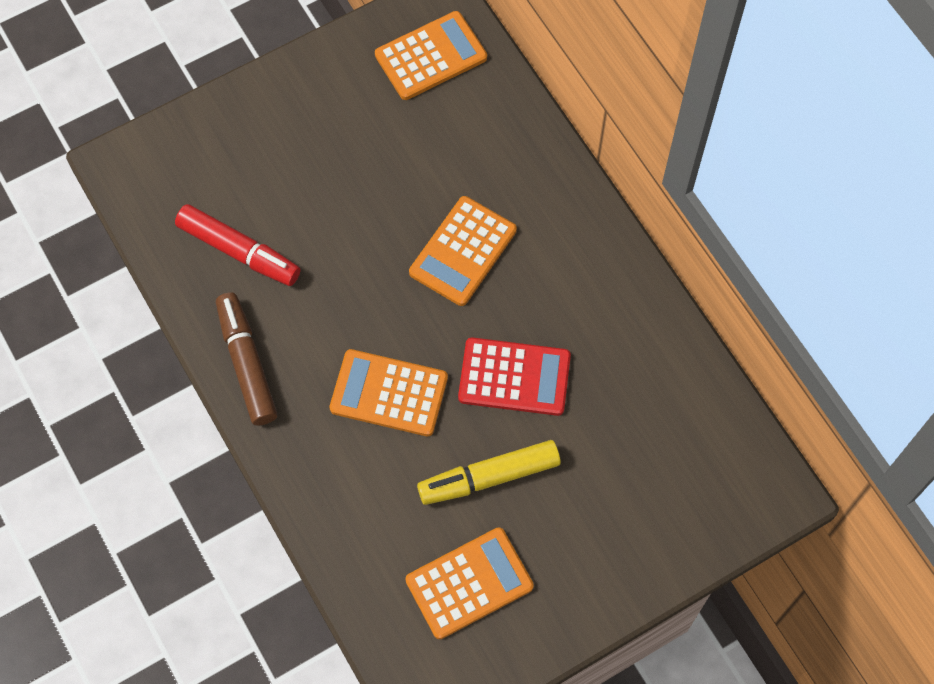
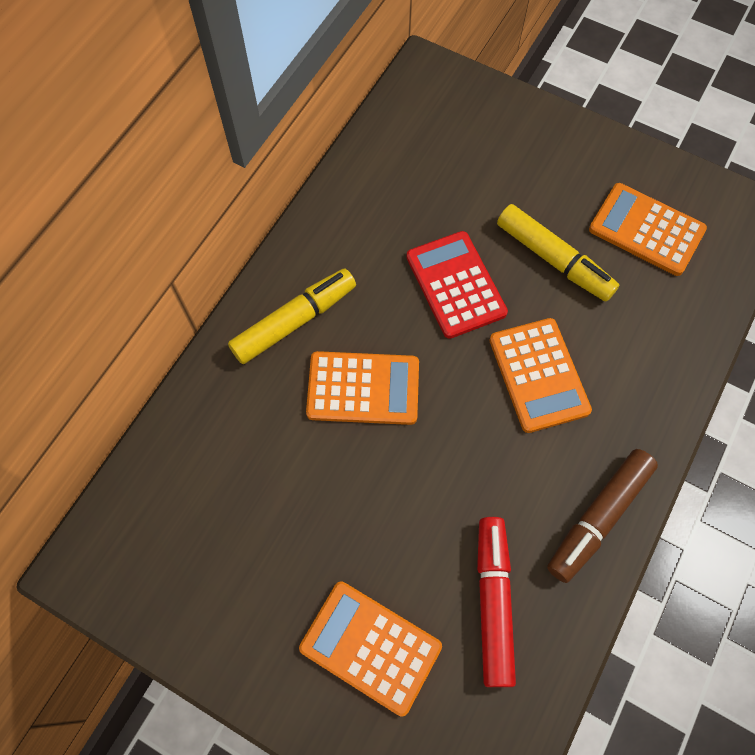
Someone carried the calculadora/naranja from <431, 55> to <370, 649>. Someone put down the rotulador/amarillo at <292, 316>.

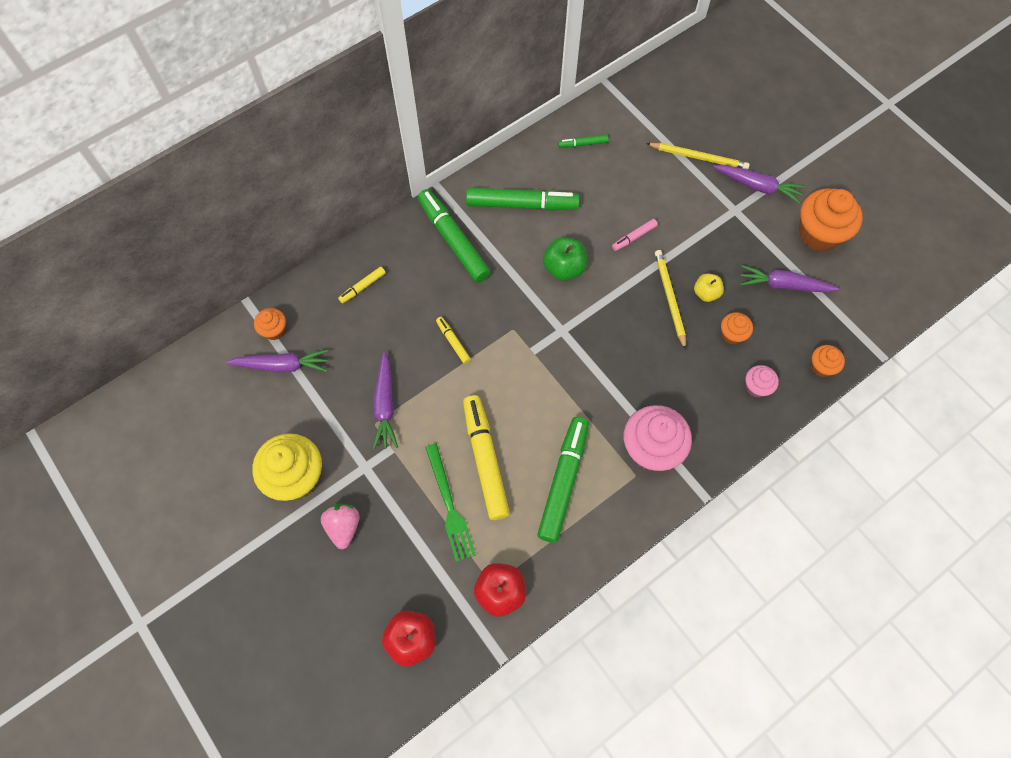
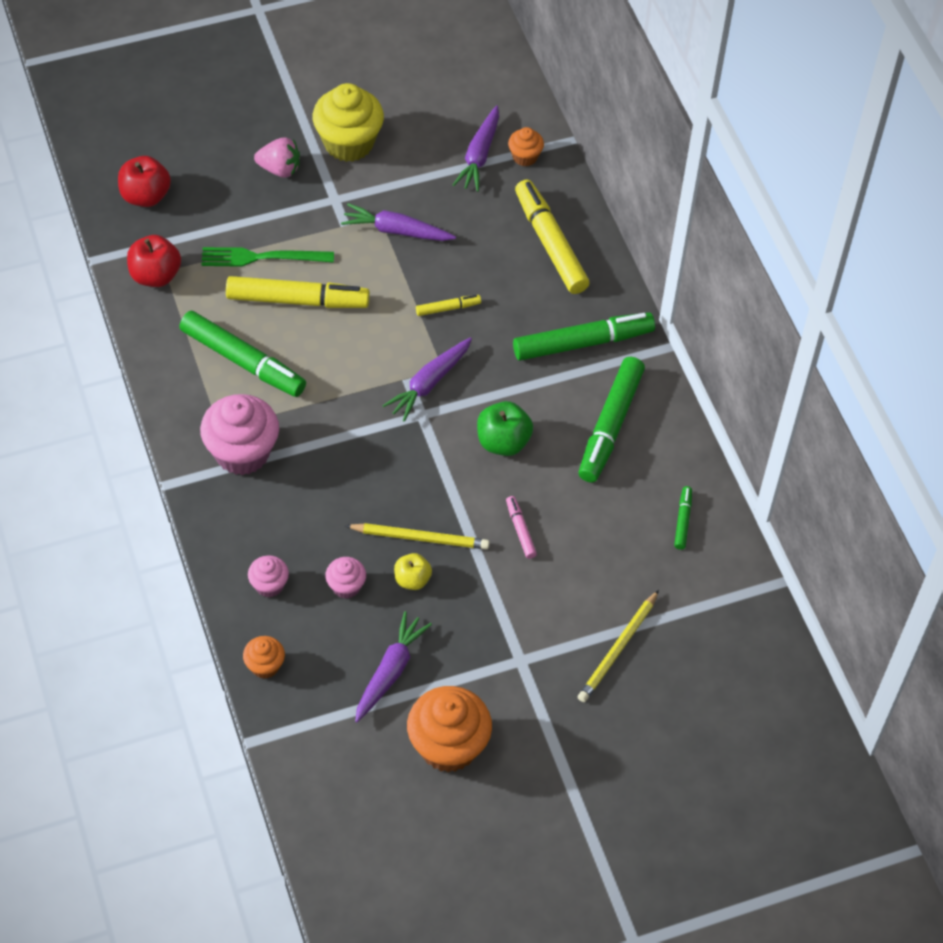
Someone scaled the rotulador/amarillo at <362, 285> by 2.16. Someone carried the zanahoria/morado from <759, 184> to <427, 379>. Someone repainted the magdalena/naranja at <737, 328>, which became the magdalena/rosa at <345, 578>.

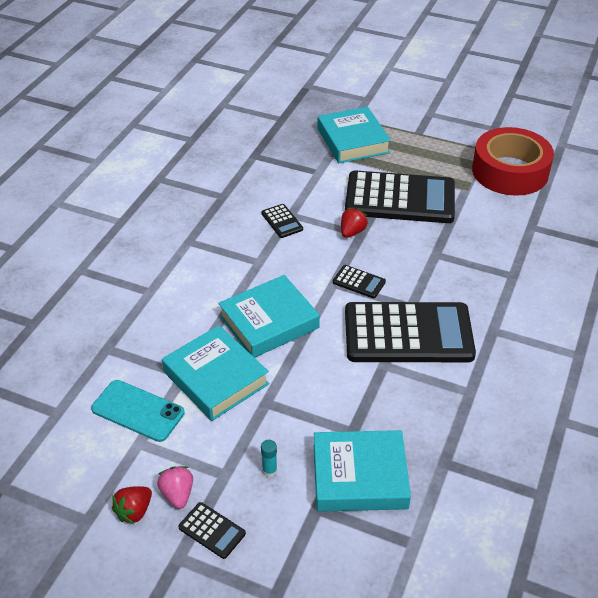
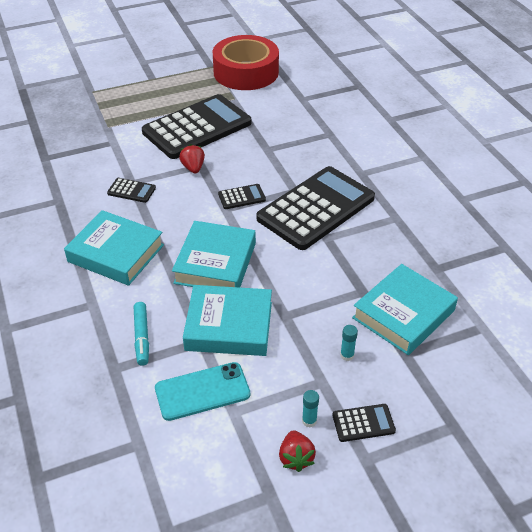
Someone swapped the fresa/rosa at <175, 487> for the barra de pegamento/turquesa at <310, 409>. Someone carried the libro/turquesa from <354, 135> to <114, 248>. Someone put down the rotulador/turquesa at <141, 334>.

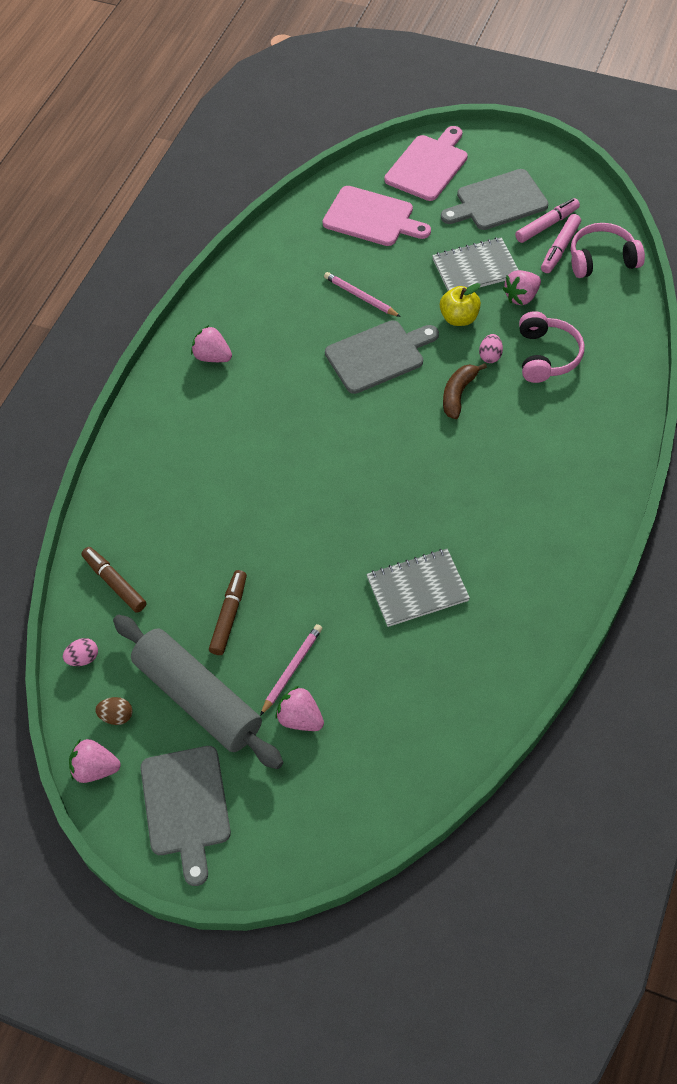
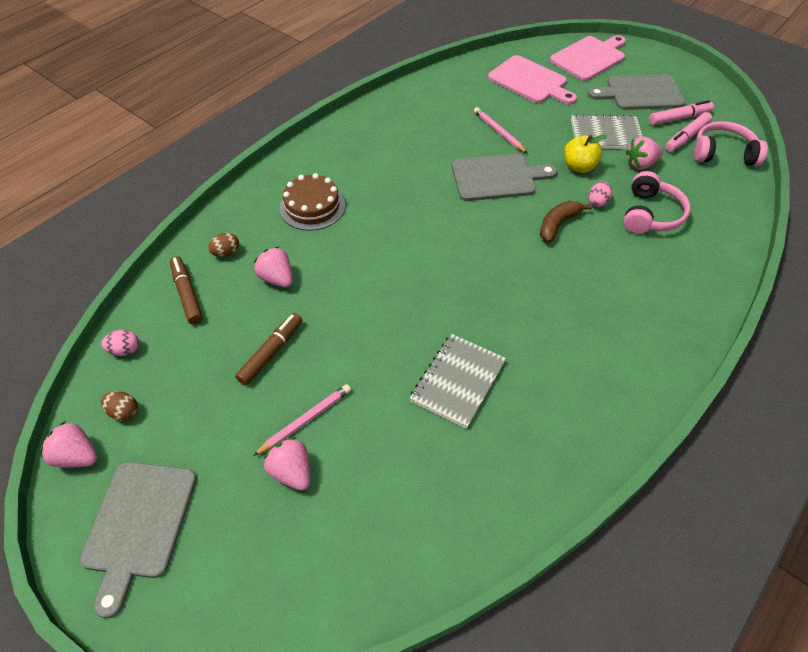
Someone took away the rodillo/gris at <198, 692>. Someone carried the fresa/rosa from <211, 343> to <273, 267>. Someone rotated the cuaderno/gris at <418, 588> by 60 degrees counterclockwise. Someone put down the huevo/marrón at <223, 244>. Someone put down the tarta/marrón at <312, 202>.

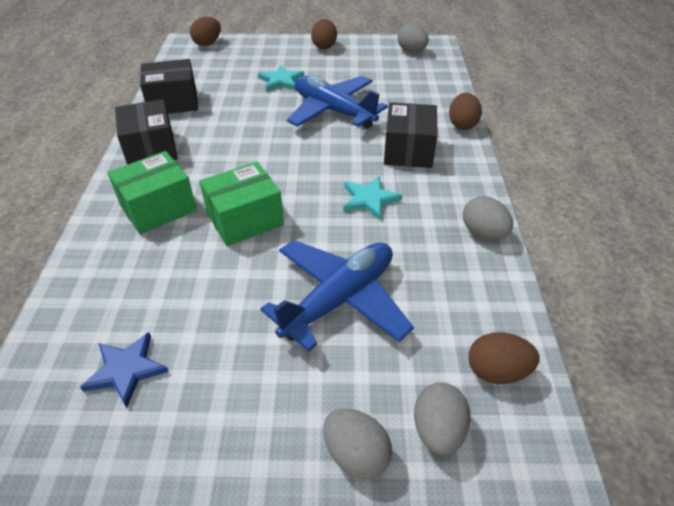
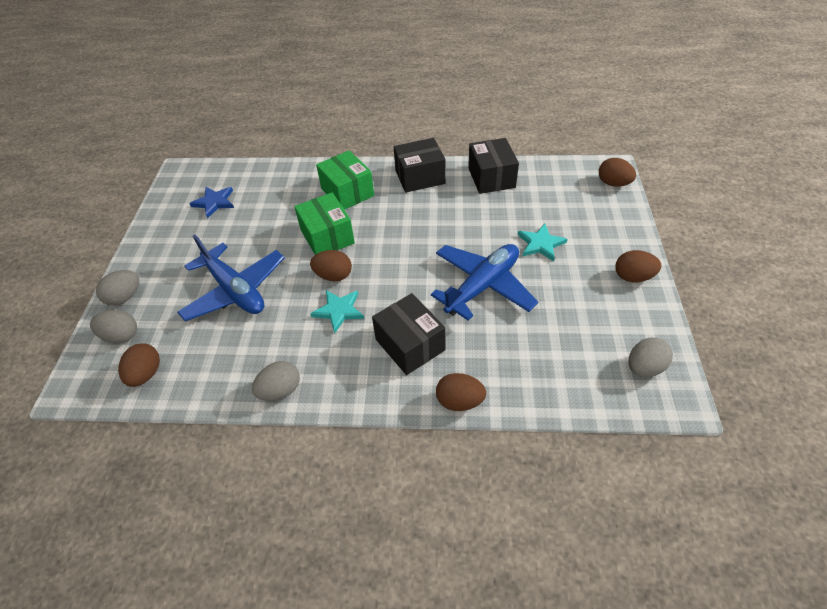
Someone rotated the caja/negro at <411, 135> by 45 degrees clockwise. Someone put down the huevo/marrón at <331, 265>.

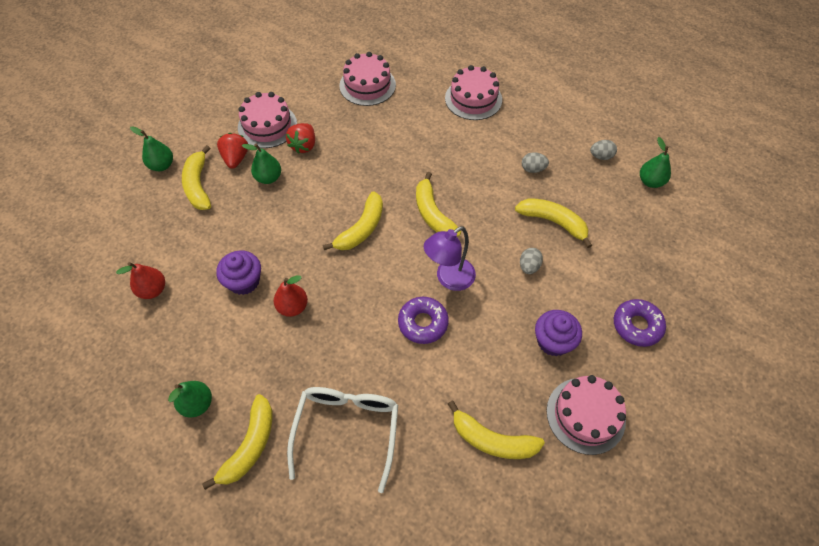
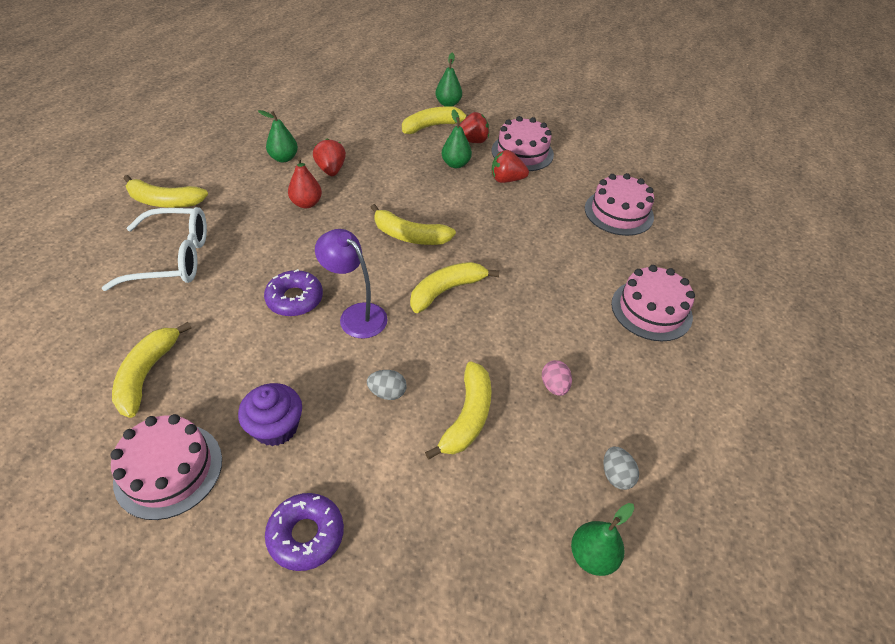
Someone took away the pera/rojo at <140, 280>. Someone carried the pera/verde from <190, 399> to <278, 136>. Someone swapped the magdalena/morado at <238, 272> for the fresa/rojo at <329, 157>. Someone repainted the huevo/gris at <535, 162>, which became the huevo/rosa at <557, 378>.

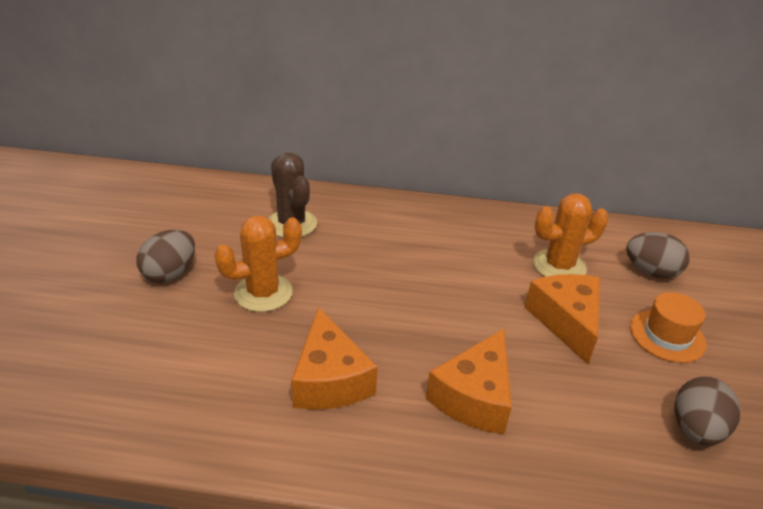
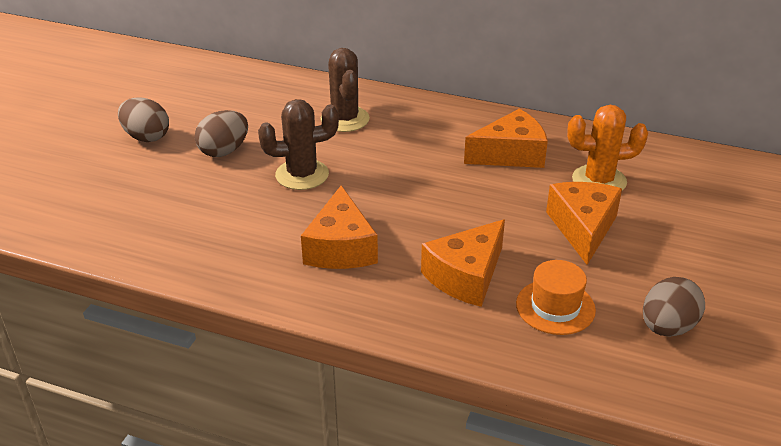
Someone repainted the cactus/naranja at <258, 264>, which became the cactus/marrón at <298, 144>. Someone carried the huevo/marrón from <658, 255> to <143, 120>. Someone carried the sombrero/naranja from <668, 327> to <556, 297>. Someone put down the queso/naranja at <506, 138>.

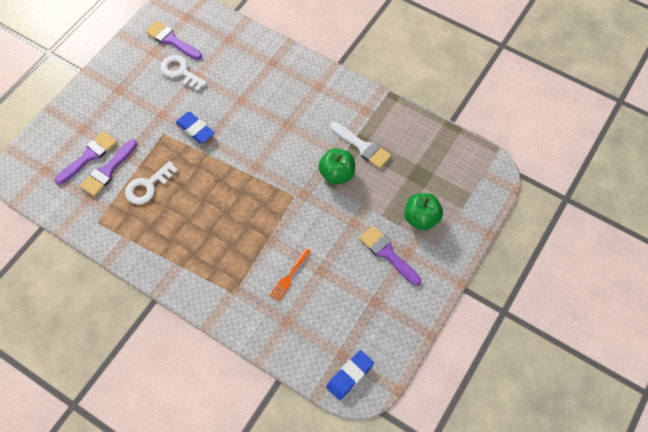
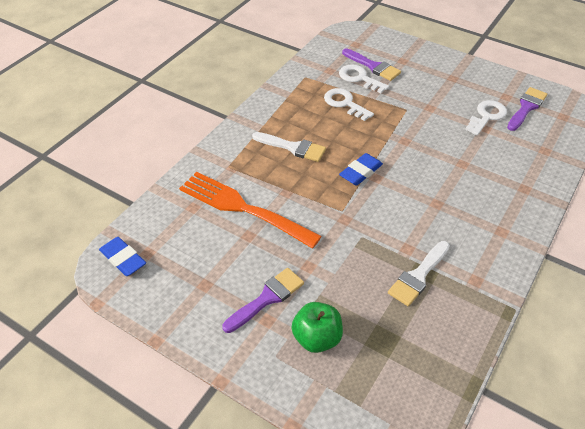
Someone swapped the pincel/morado at <108, 168> for the llave/blanco at <364, 79>. Someone carried the goma de borrar/azul from <195, 128> to <361, 169>. Someone scaled the tenedor/naranja at <290, 275> by 2.32. Someone took away the manzana/verde at <336, 166>. Someone put down the pincel/blanco at <289, 147>.

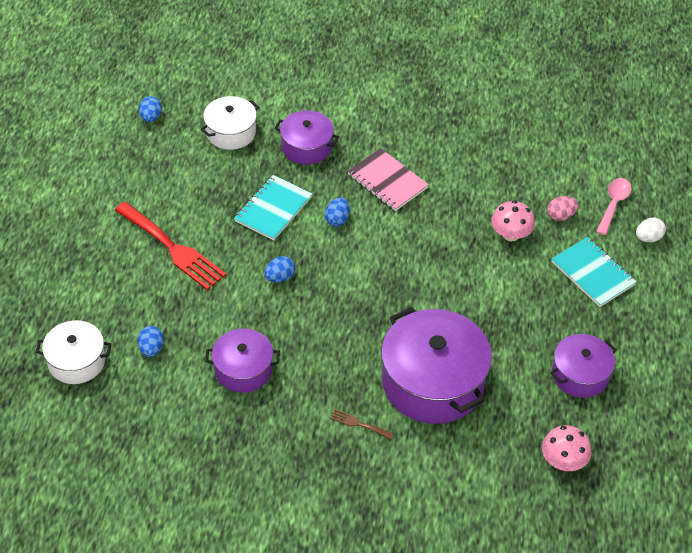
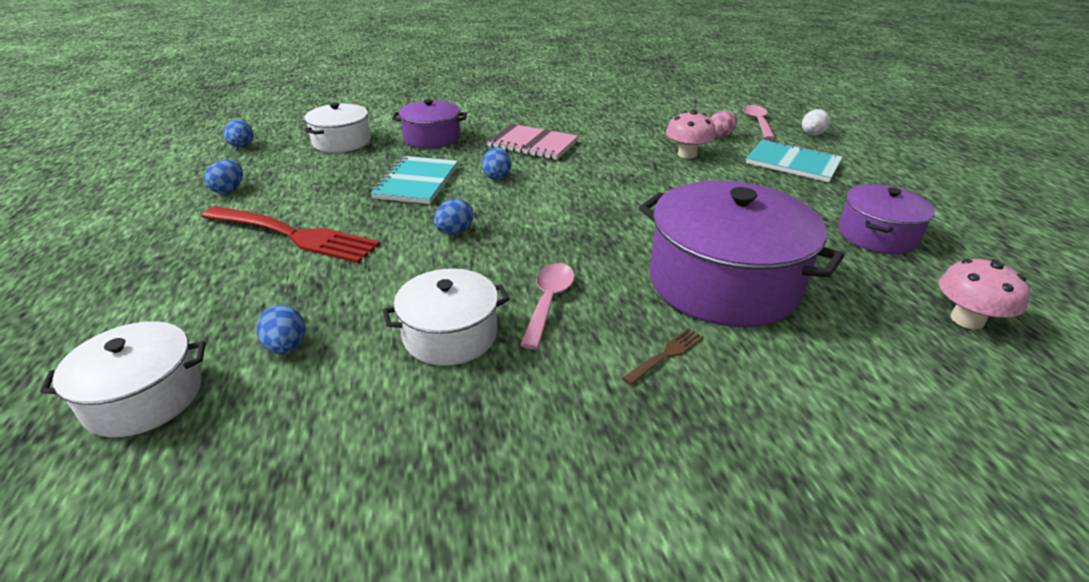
Someone repainted the olla/morado at <242, 361>, which became the olla/blanco at <446, 317>. Someone rotated the tenedor/marrón at <361, 424> by 135 degrees clockwise. Someone put down the huevo/azul at <223, 177>. Someone put down the cuchara/rosa at <547, 306>.

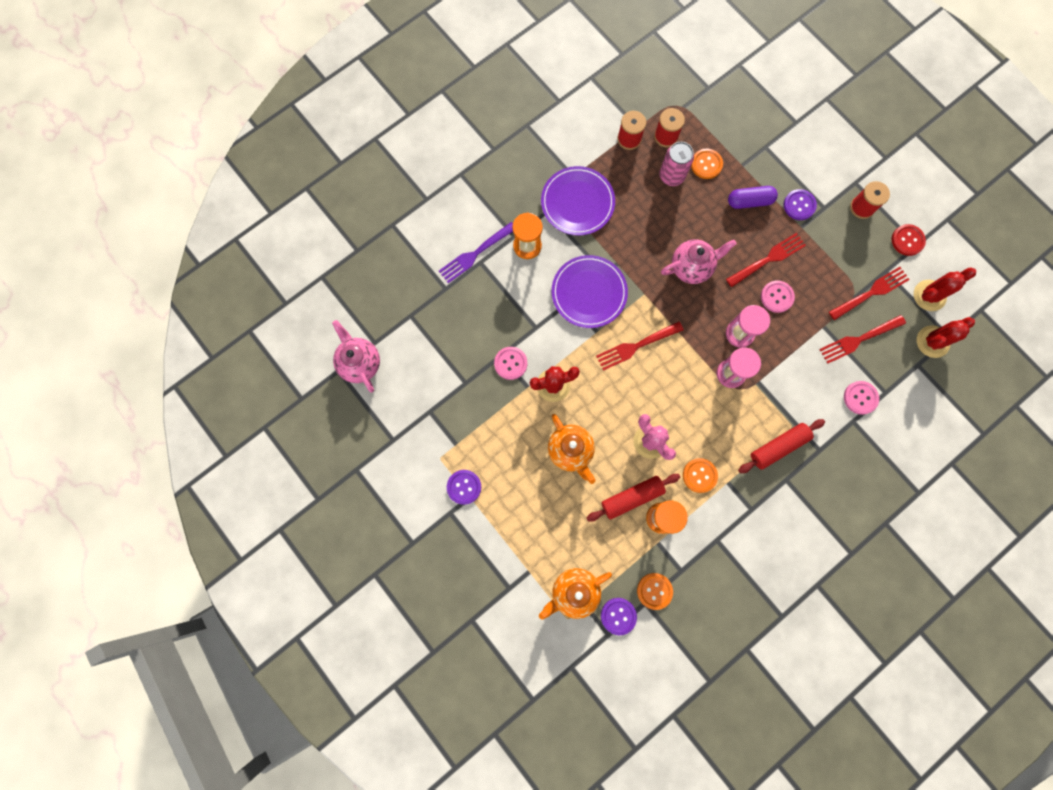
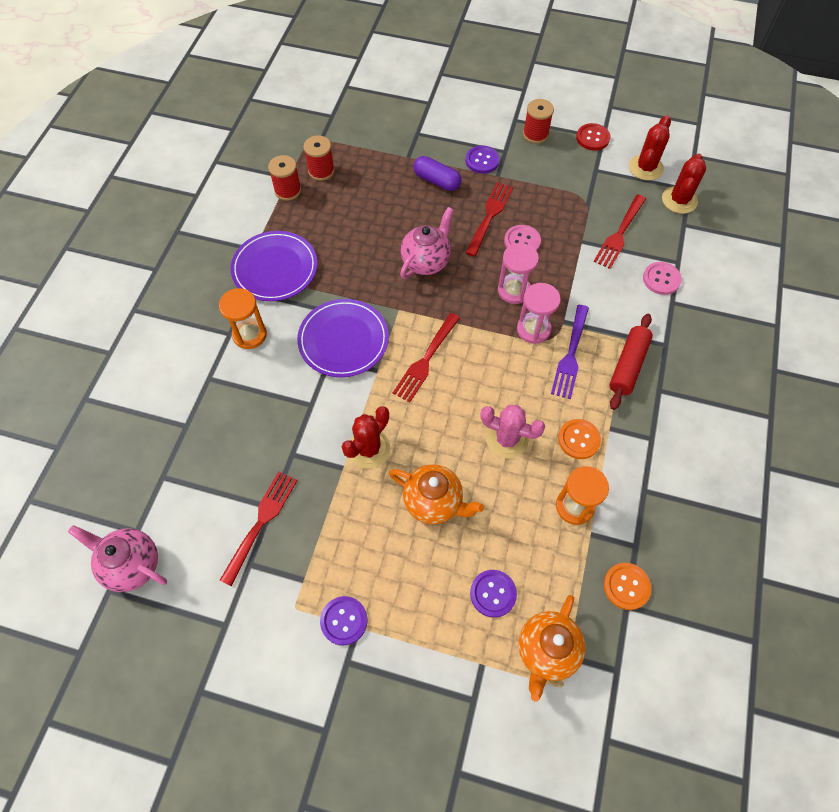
Someone carried the tenedor/morado from <476, 252> to <570, 352>. Someone took away the botón/rosa at <510, 363>. Someone took away the rodillo/rojo at <633, 498>. Someone carried the botón/morado from <619, 616> to <493, 594>. Someone took away the lata/rosa at <676, 164>. Someone took away the botón/naranja at <707, 163>. Someone rotated the cápsula/morado at <753, 197> by 75 degrees clockwise. Someone carried the tenedor/rojo from <869, 293> to <259, 528>.

